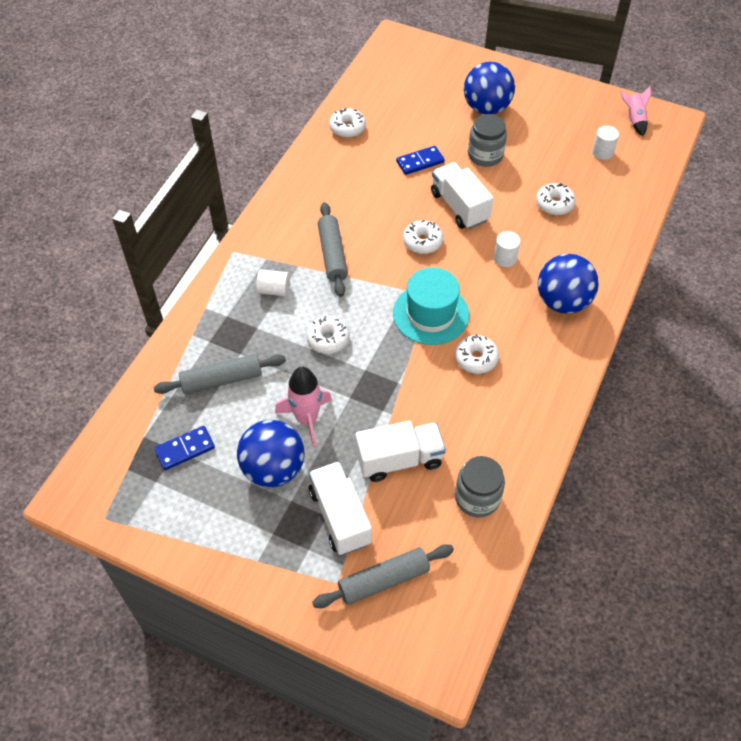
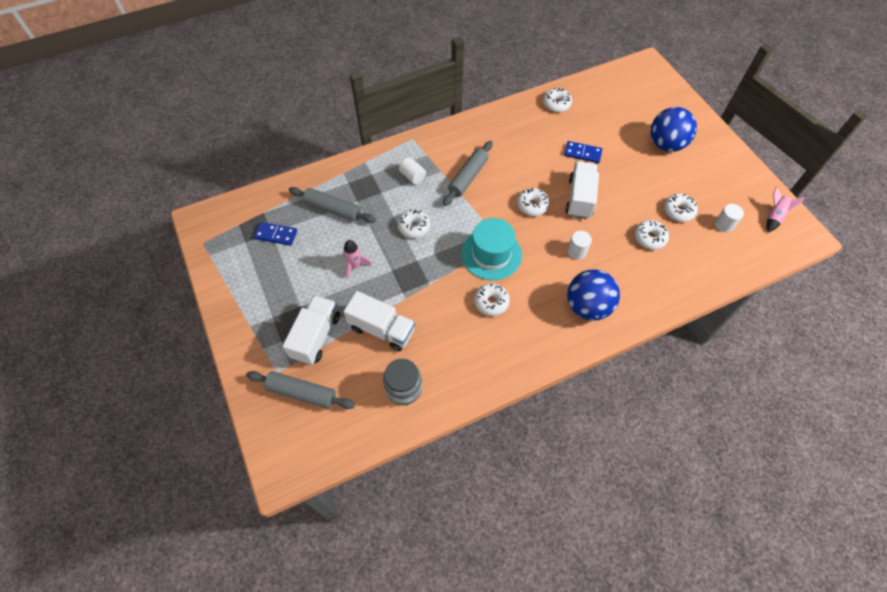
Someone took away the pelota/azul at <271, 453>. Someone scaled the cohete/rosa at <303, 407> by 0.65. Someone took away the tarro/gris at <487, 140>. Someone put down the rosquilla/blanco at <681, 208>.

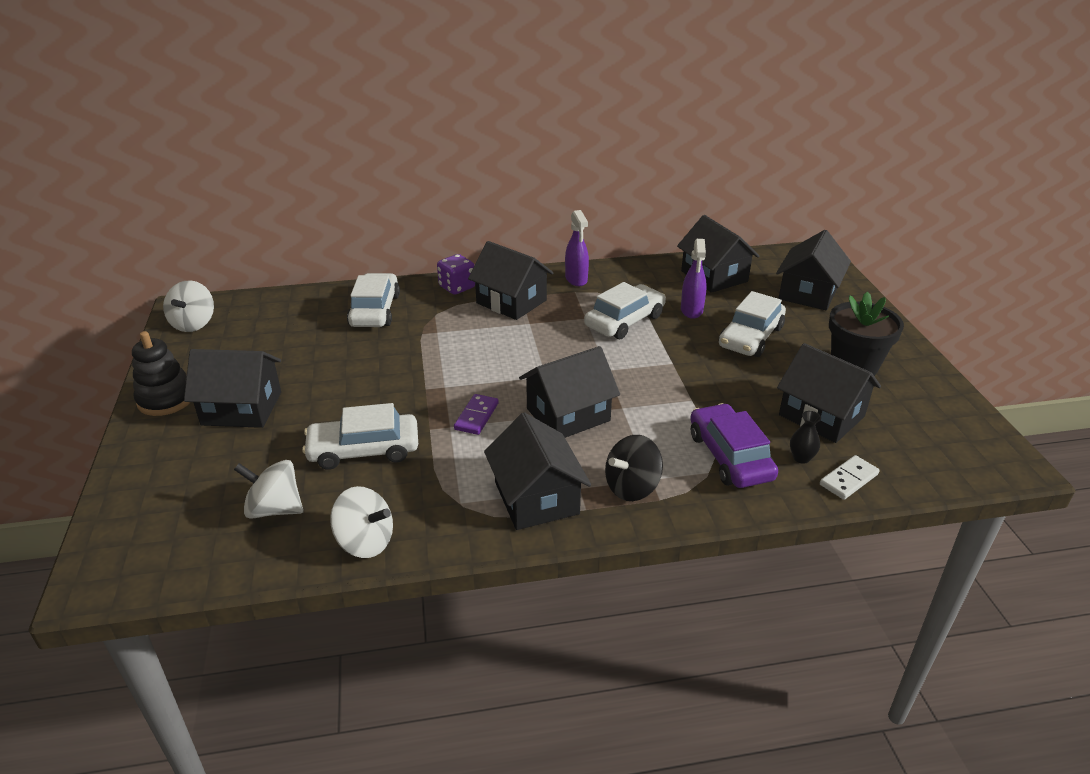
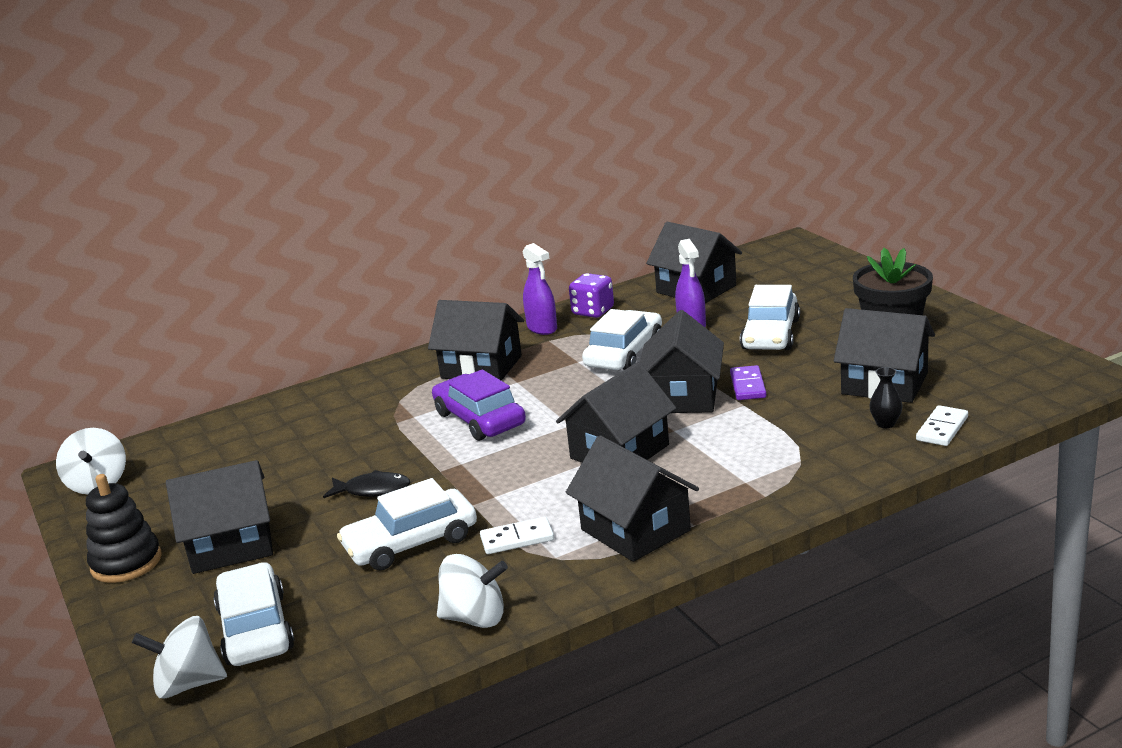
Someone carried the peonza/blanco from <268, 489> to <179, 657>. Someone carried the coche/blanco from <373, 300> to <253, 614>. Someone carried the dado/morado from <456, 274> to <591, 295>. Someone carried the ficha de dominó/morado from <476, 414> to <748, 382>. Someone took away the peonza/negro at <634, 468>. Someone carried the coche/morado from <734, 445> to <479, 405>. Someone carried the casa/negro from <813, 270> to <682, 361>. Someone put down the pez/negro at <366, 484>. Someone put down the ficha de dominó/blanco at <517, 535>.

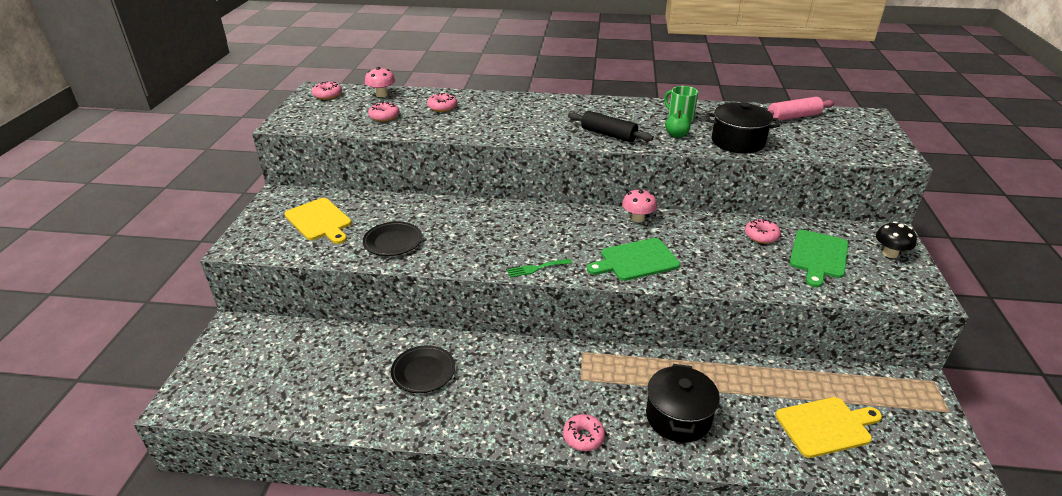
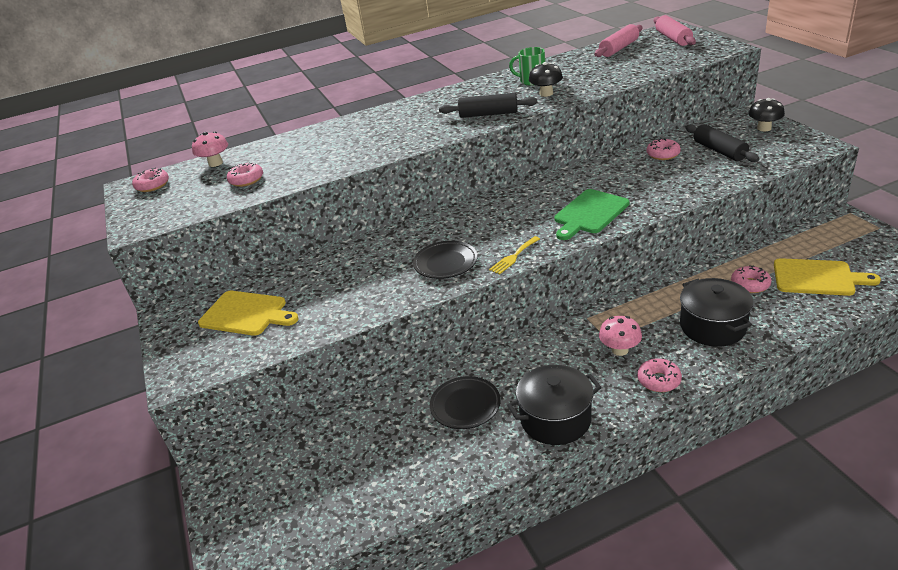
Someone carried the plato/negro from <392, 238> to <445, 260>. Someone carried the rosquilla/rosa from <442, 102> to <751, 279>. Someone repainted the tenedor/verde at <539, 268>, which became the tenedor/amarillo at <514, 255>. Someone carried the seta/rosa from <639, 205> to <620, 336>. Someone swapped the manzana/verde at <678, 124> for the seta/negro at <546, 79>. Someone carried the olla/negro from <743, 128> to <554, 405>. Someone rotated the tabla de cortar/amarillo at <828, 427> by 60 degrees clockwise. Someone swapped the tabla de cortar/verde at <819, 258> for the rodillo/negro at <722, 143>. Someone put down the rodillo/rosa at <675, 30>.

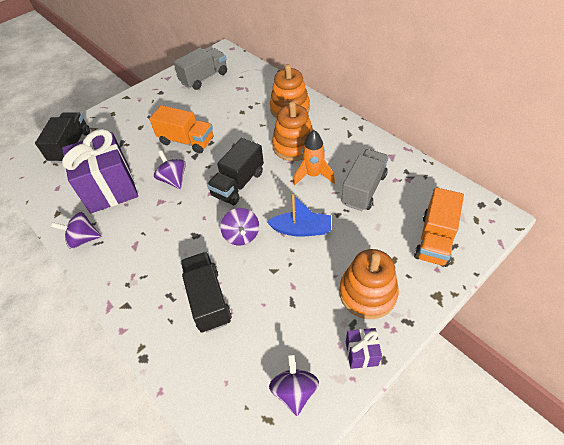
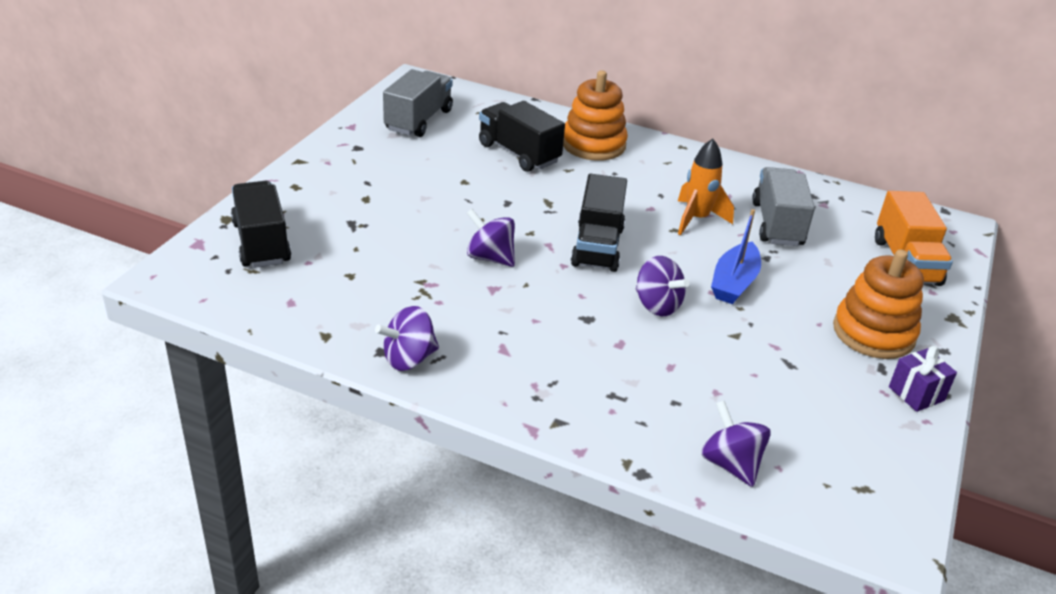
Someone took away the regalo/morado at <100, 171>. Someone took away the camión/naranja at <181, 129>. Someone carried the camión/negro from <206, 292> to <522, 136>. Someone rotated the barco/azul at <299, 215> by 135 degrees clockwise. Someone carried the peonza/morado from <294, 385> to <736, 444>. Someone took away the juguete apilable/naranja at <292, 131>.

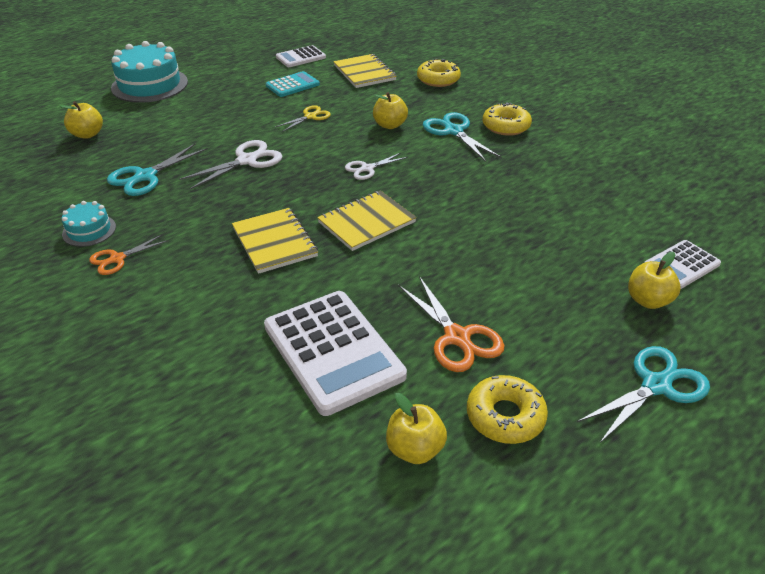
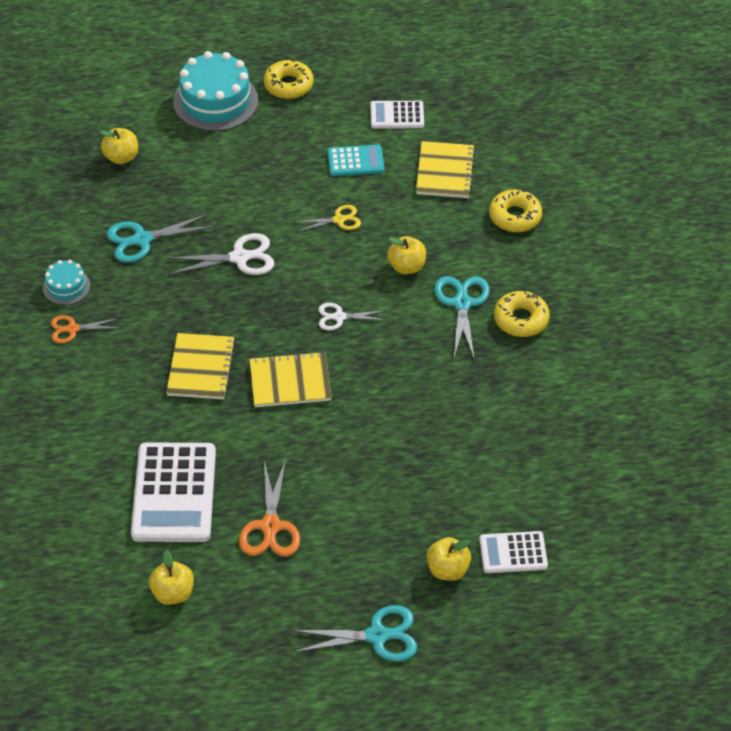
Someone carried the rosquilla/amarillo from <507, 409> to <289, 79>.

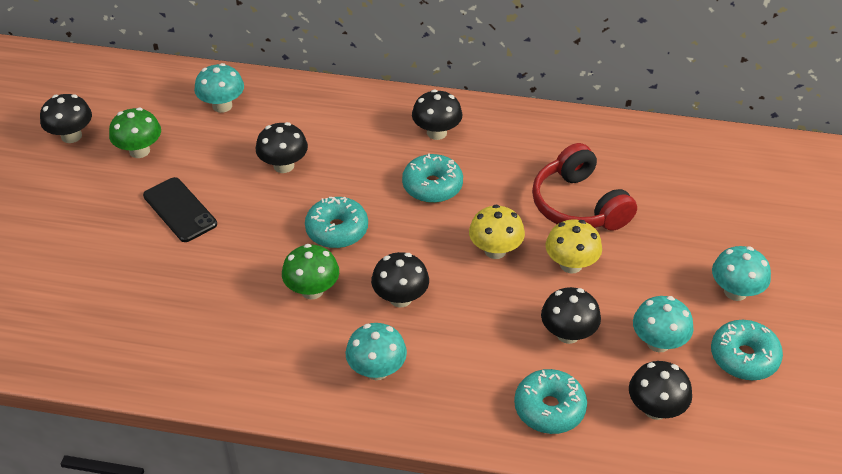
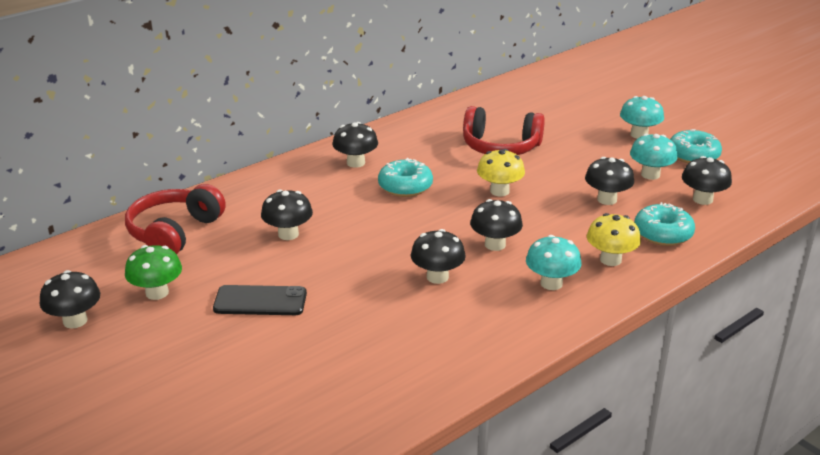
Someone swapped the seta/turquesa at <219, 88> for the auriculares/rojo at <175, 219>. Someone repainted the seta/verde at <310, 271>, which became the seta/negro at <438, 256>. Someone took away the rosquilla/turquesa at <336, 222>. Someone carried the seta/amarillo from <574, 246> to <614, 239>.

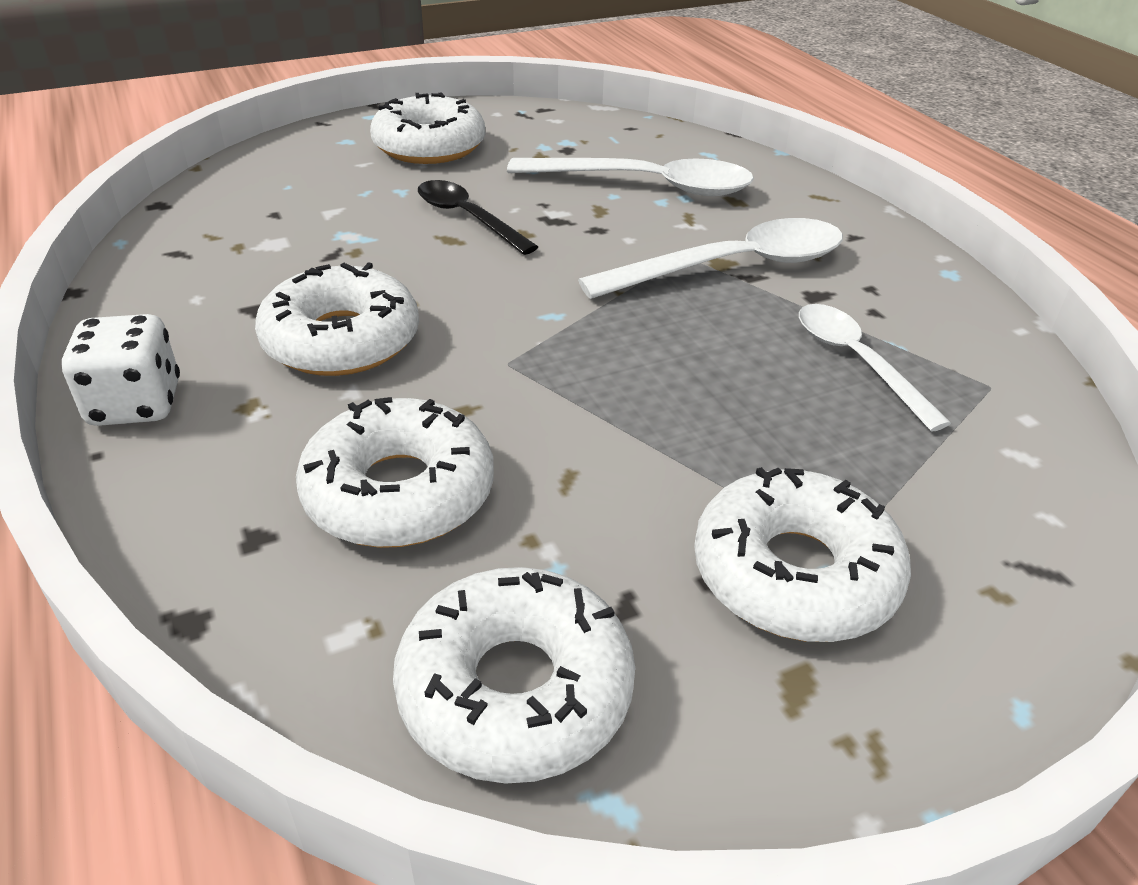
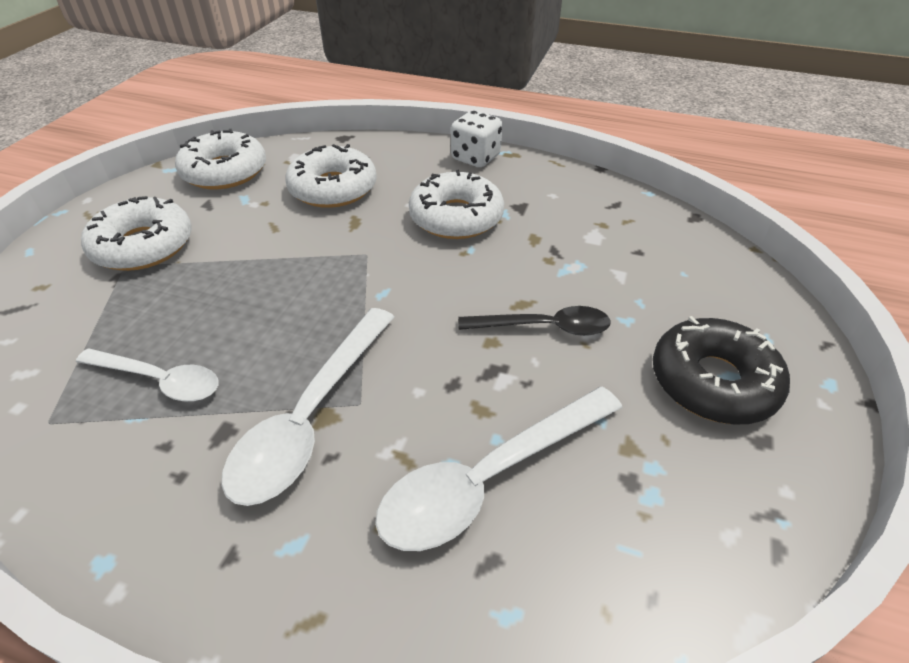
Someone repainted the rosquilla/blanco at <427, 128>, which became the rosquilla/negro at <721, 370>.

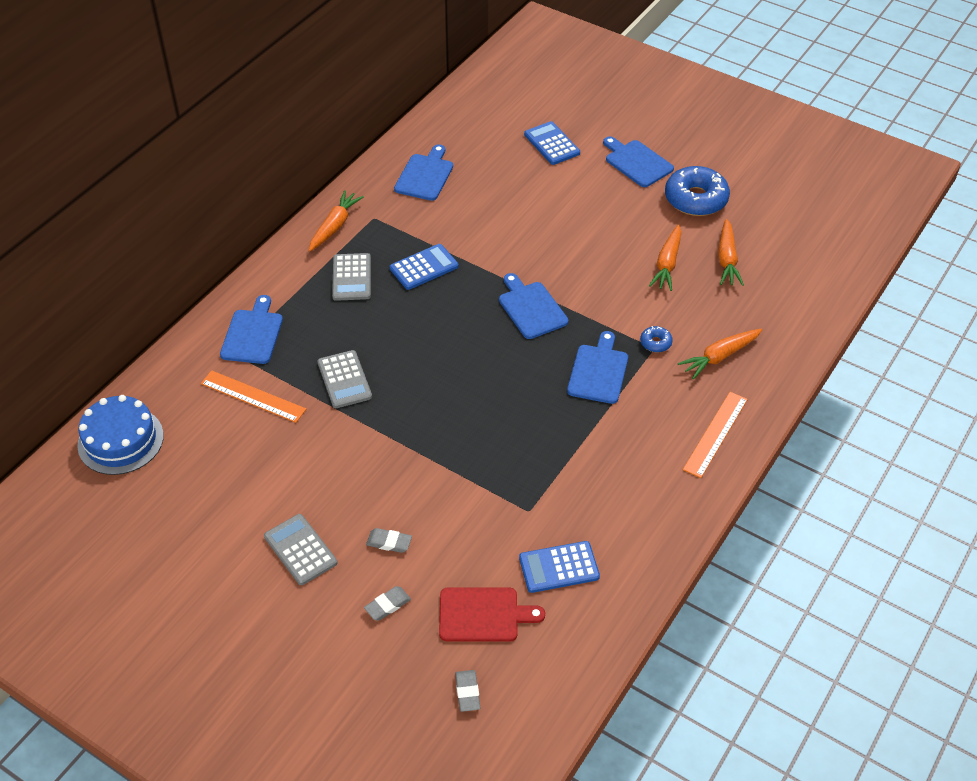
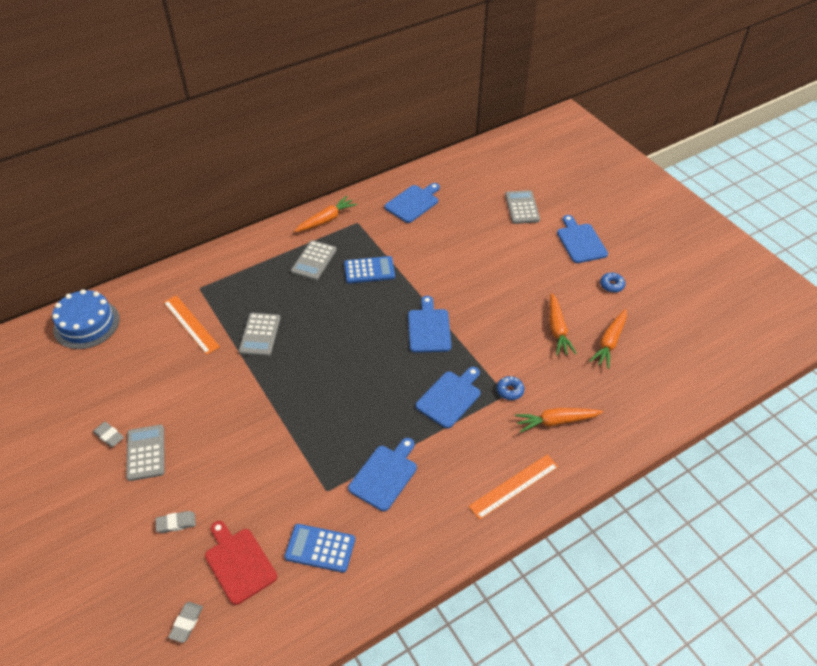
Someone carried the tabla de cortar/azul from <251, 329> to <382, 474>. Someone carried the goma de borrar/gris from <389, 540> to <108, 434>. Someone rotated the tabla de cortar/rojo at <492, 614> by 150 degrees counterclockwise. Someone repainted the calculadora/azul at <552, 143>, which became the calculadora/gris at <522, 207>. Someone rotated the zanahoria/naranja at <665, 257> by 45 degrees counterclockwise. Someone scaled the rosquilla/azul at <697, 191> by 0.45.

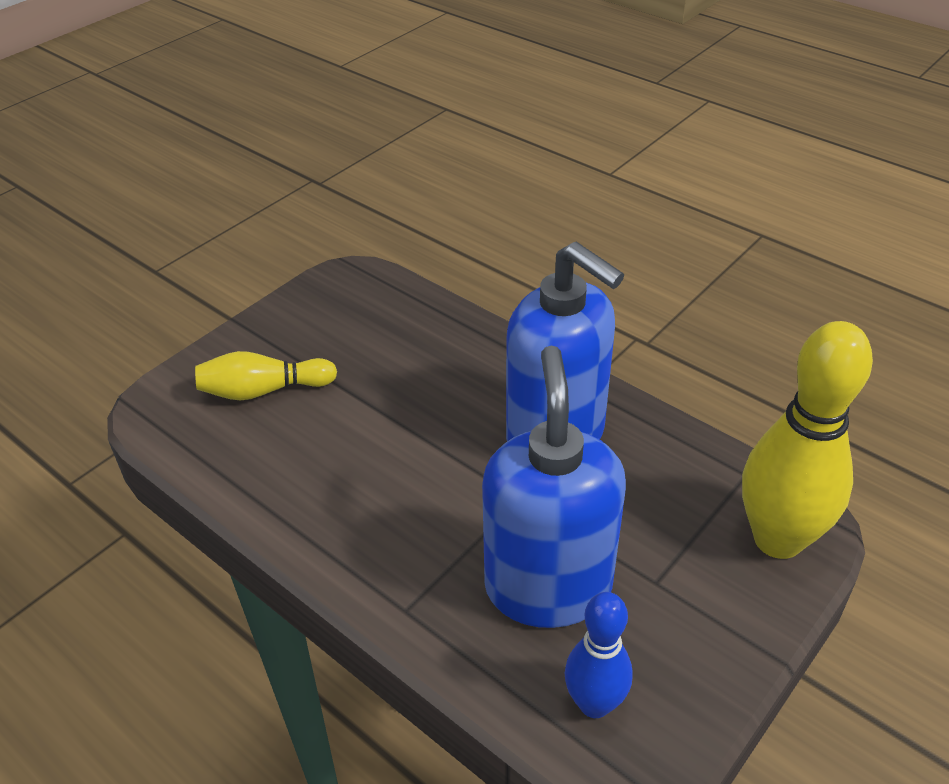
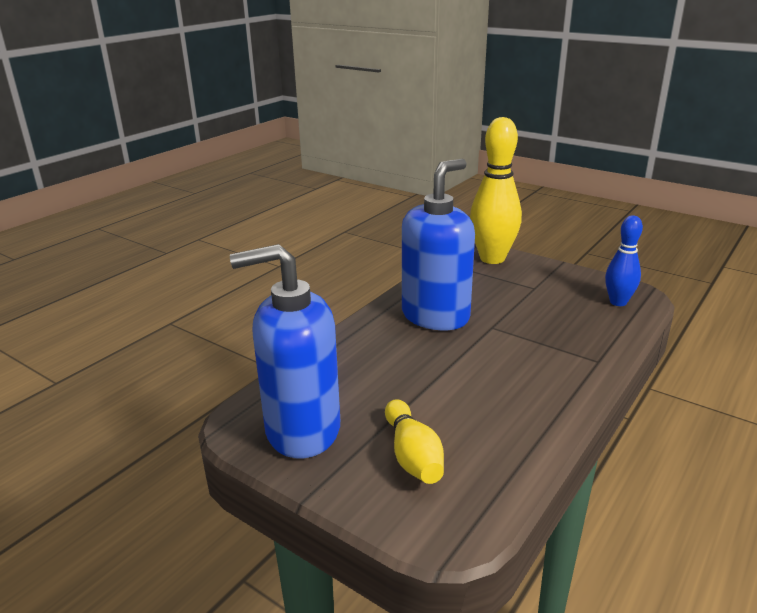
Someone carried the dispensador de jabón/azul from <554, 487> to <285, 351>.

